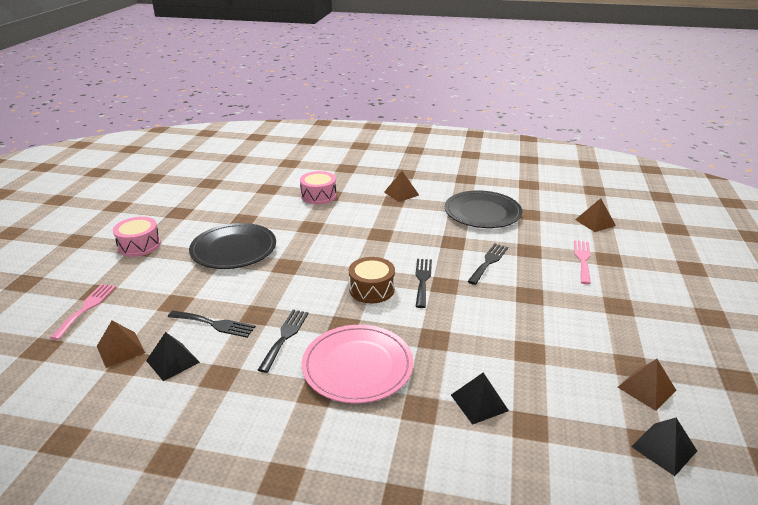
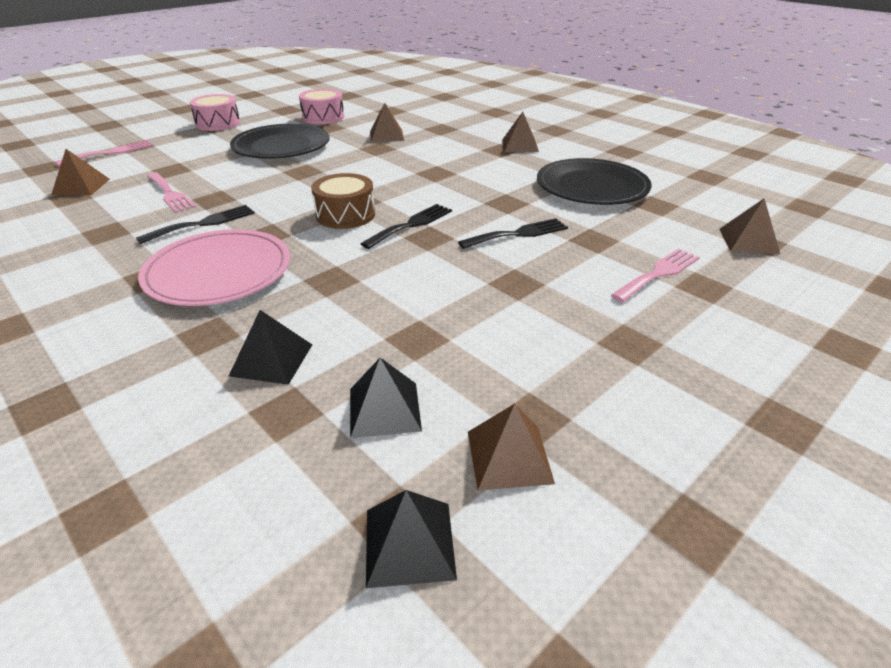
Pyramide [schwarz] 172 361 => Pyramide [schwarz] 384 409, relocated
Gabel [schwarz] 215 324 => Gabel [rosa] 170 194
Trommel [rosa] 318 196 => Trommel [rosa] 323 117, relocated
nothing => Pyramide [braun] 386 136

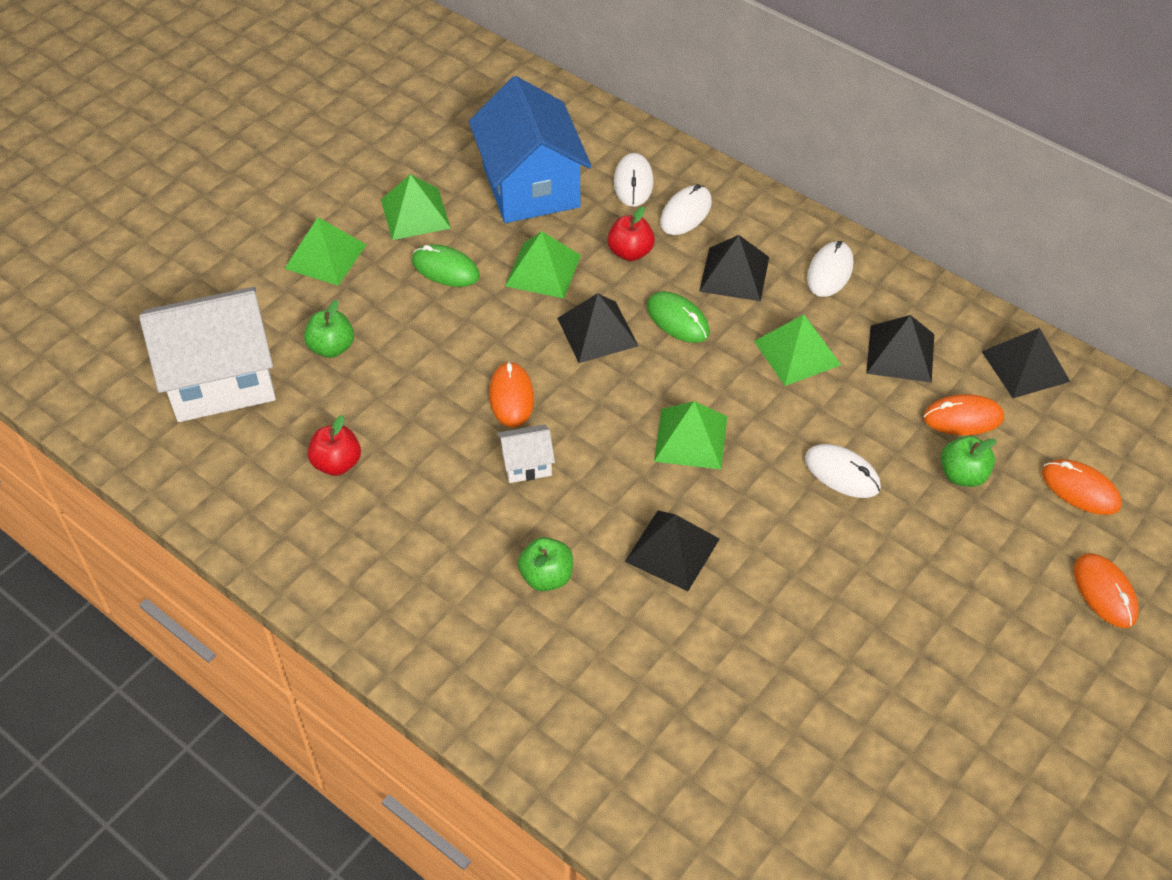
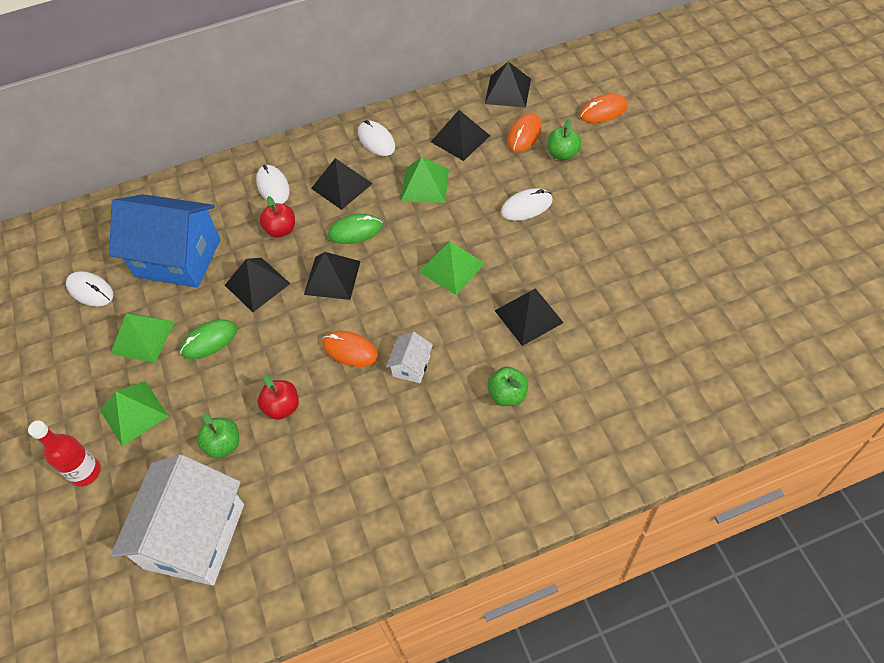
Apfel [rot] 337 463 => Apfel [rot] 282 407, relocated
Pyramide [grün] 543 270 => Pyramide [schwarz] 257 284
Computermaus [weiß] 633 182 => Computermaus [weiß] 90 290, relocated
Computermaus [orange] 1104 592 => nothing
nothing => Flasche [rot] 85 472

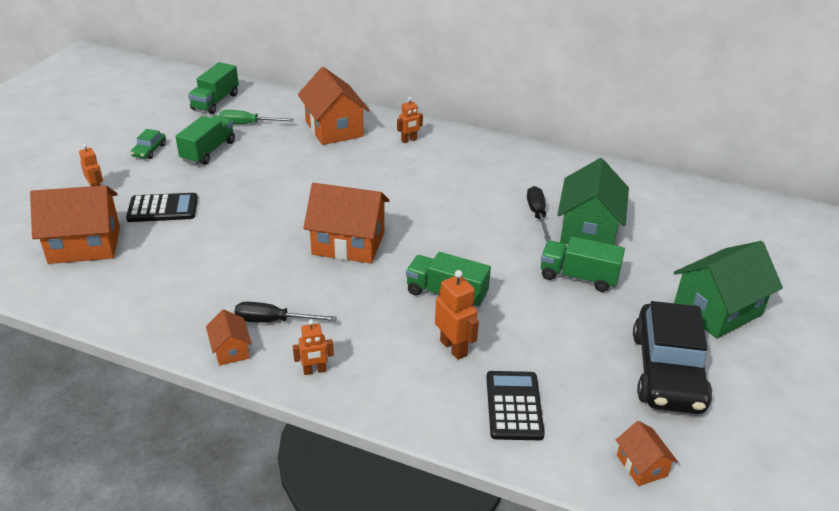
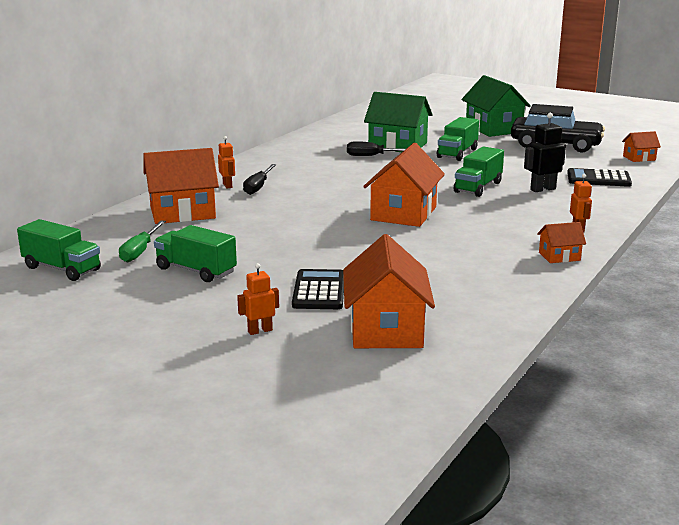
Auto [grün] 149 150 => nothing
Schraubenzieher [schwarz] 273 321 => Schraubenzieher [schwarz] 258 187, relocated
Roboter [orange] 454 348 => Roboter [schwarz] 542 189

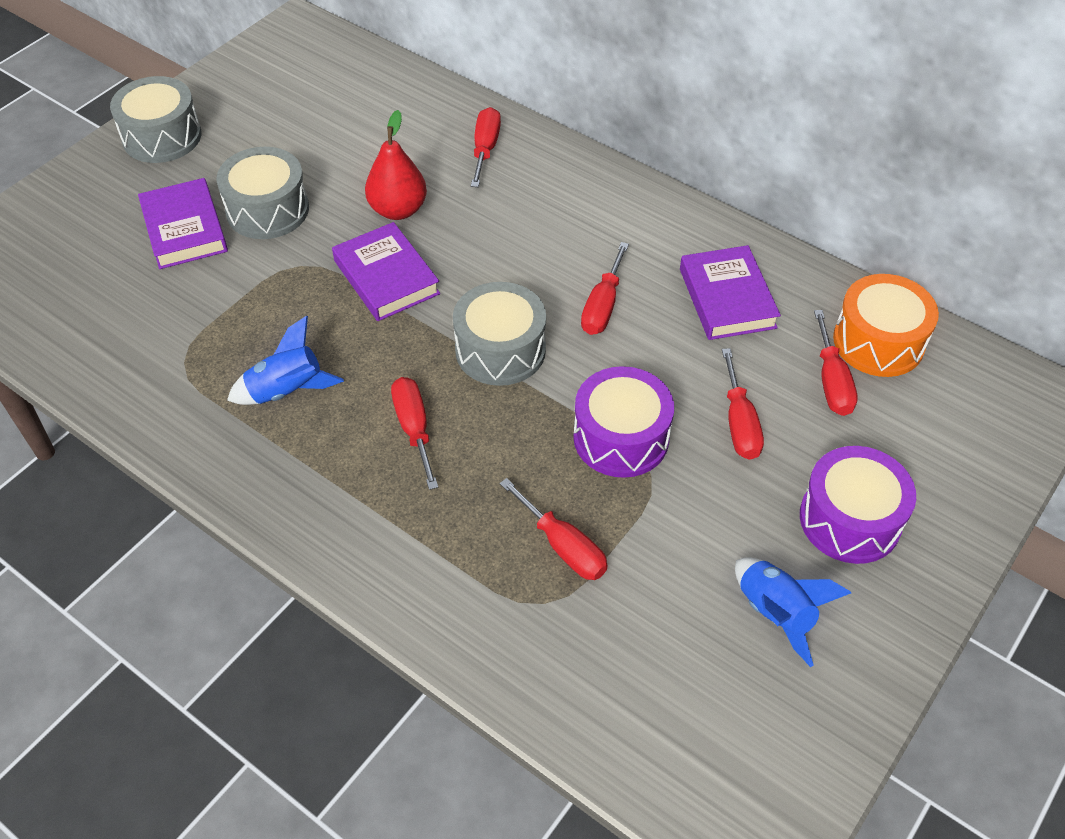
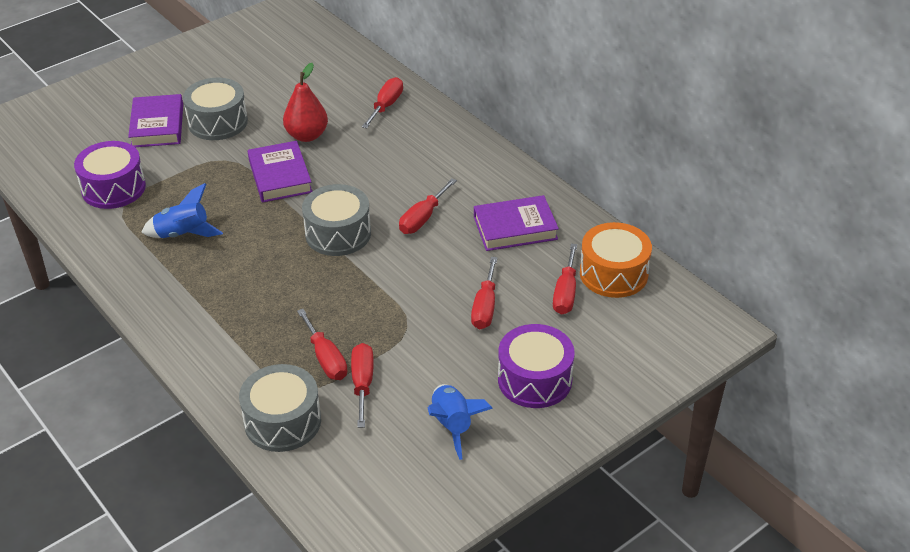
Trommel [grau] 162 137 => Trommel [grau] 282 421, relocated
Schraubenzieher [rot] 414 428 => Schraubenzieher [rot] 362 383, relocated
Trommel [lila] 621 437 => Trommel [lila] 113 188, relocated
Buch [lila] 727 298 => Buch [lila] 515 228, 75 degrees clockwise

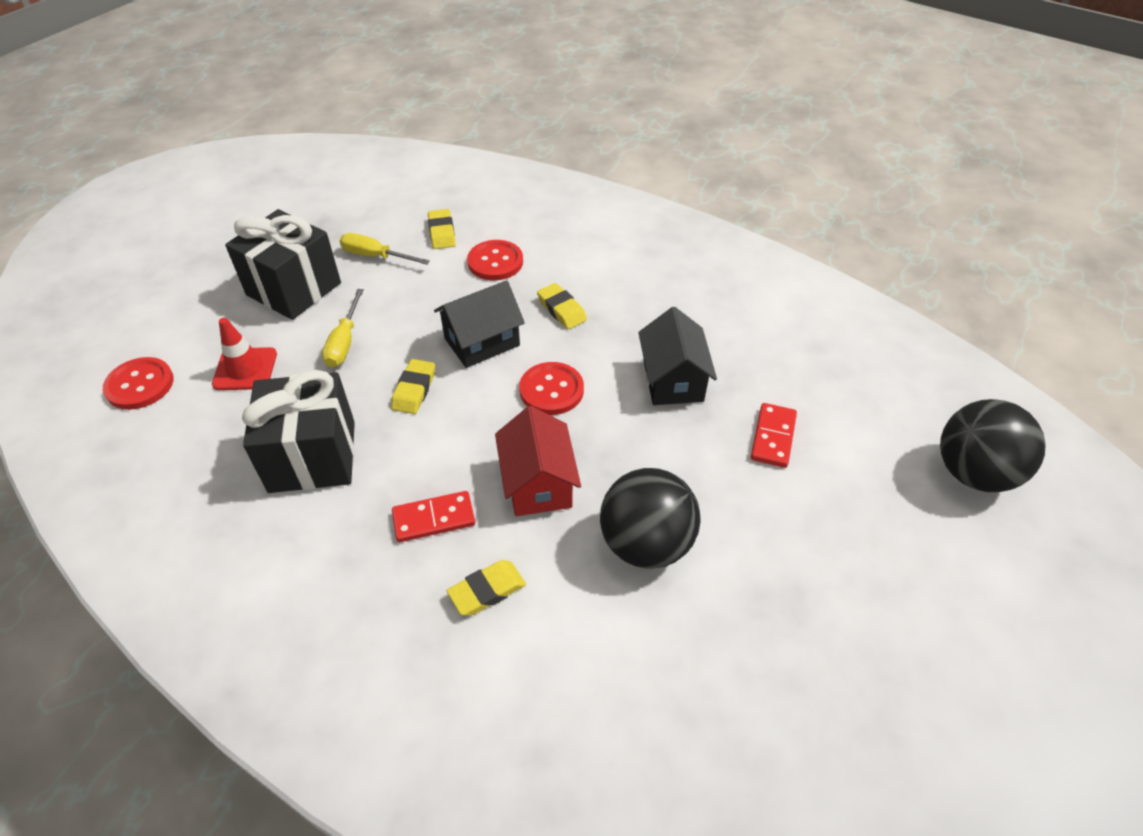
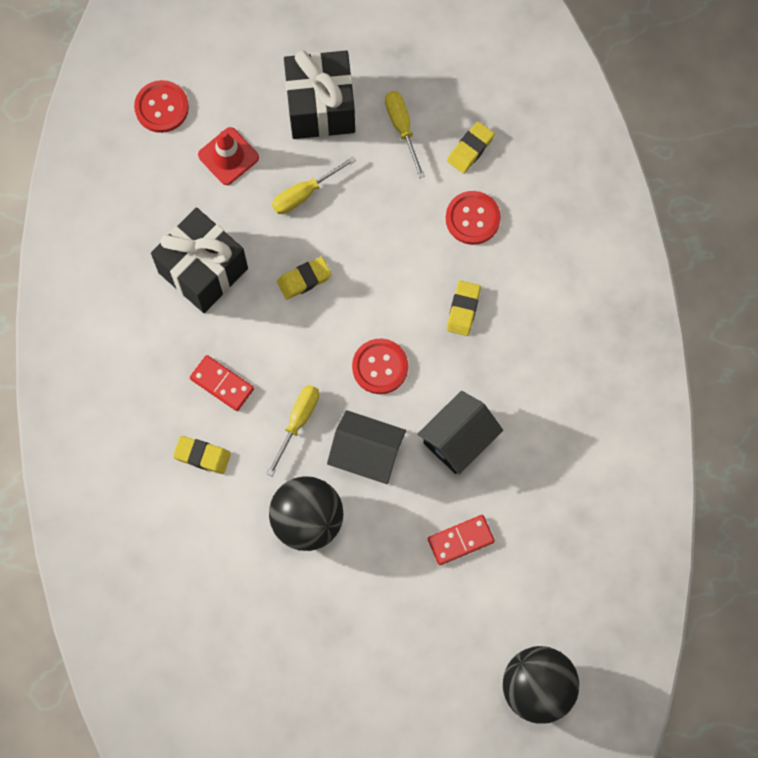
Haus [schwarz] 482 342 => Haus [schwarz] 366 454, relocated
Haus [rot] 538 483 => Schraubenzieher [gelb] 297 422

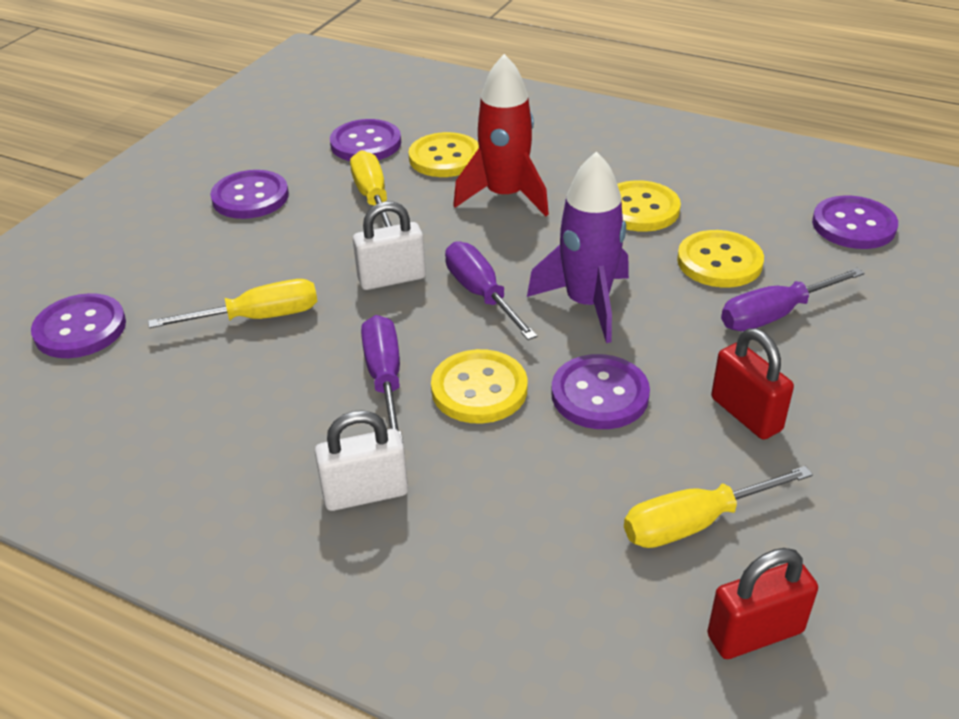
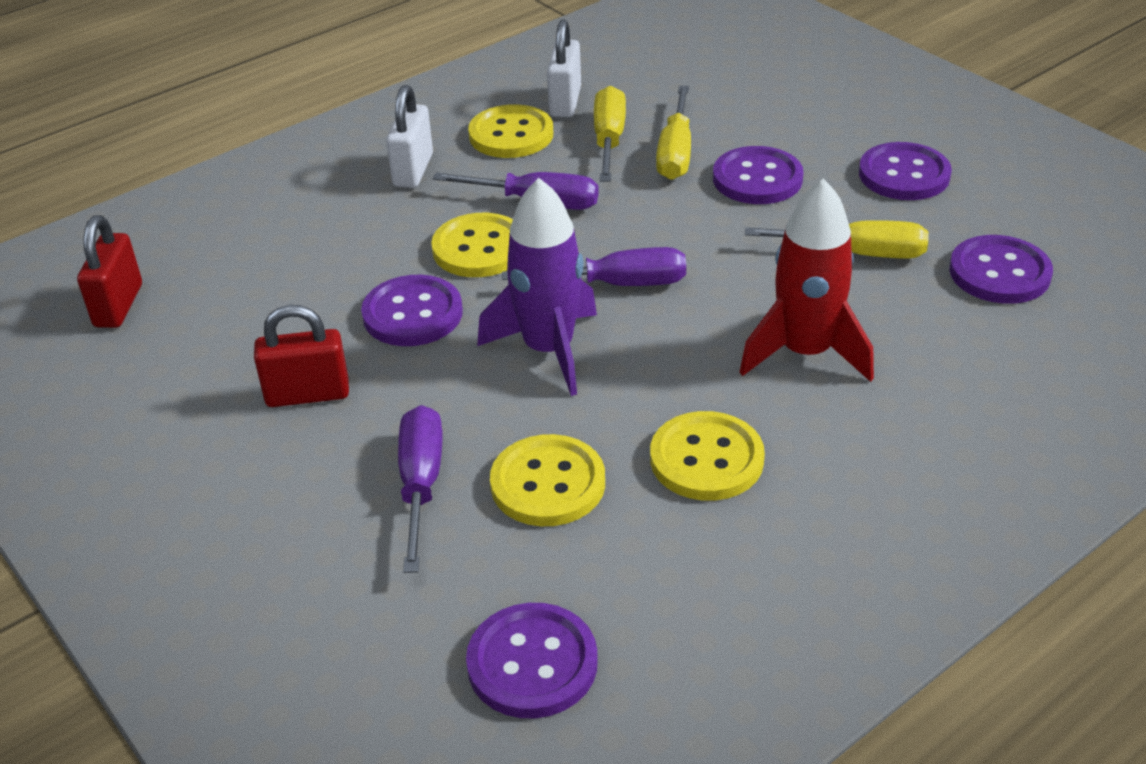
Knopf [lila] 80 329 => Knopf [lila] 757 179, relocated
Vorhängeschloss [weiß] 392 279 => Vorhängeschloss [weiß] 565 102, relocated
Knopf [gelb] 445 158 => Knopf [gelb] 511 135, relocated
Schraubenzieher [gelb] 695 522 => Schraubenzieher [gelb] 609 140, relocated

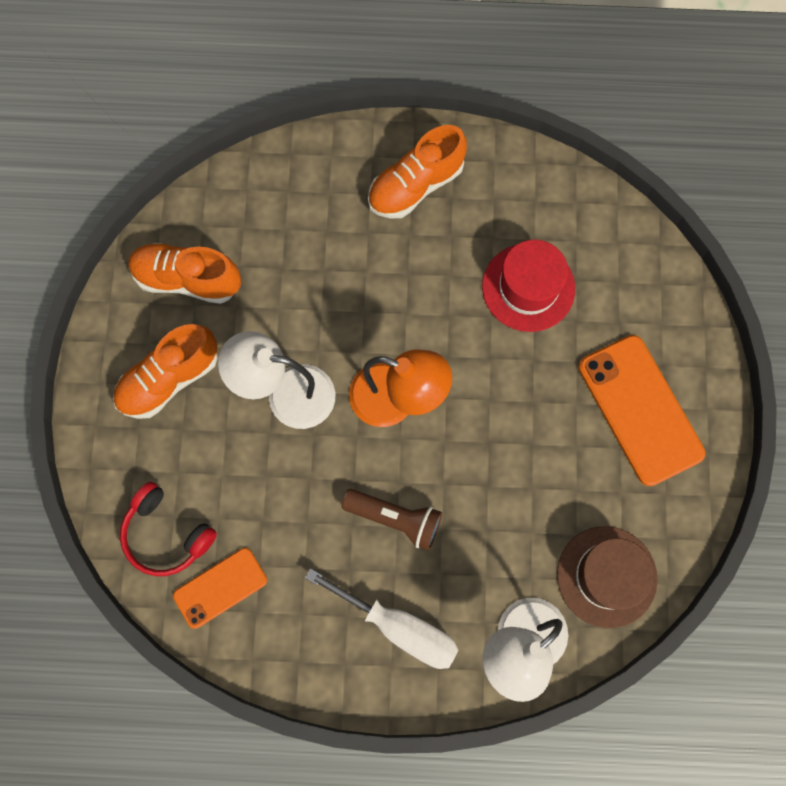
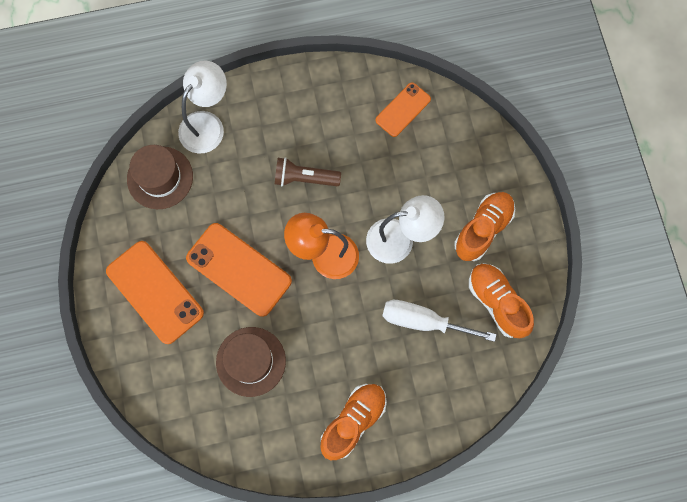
Kopfhörer [rot] 167 534 => nothing
Schuh [orange] 187 279 => Schuh [orange] 497 302, 120 degrees counterclockwise
Schraubenzieher [weiß] 399 627 => Schraubenzieher [weiß] 423 321, relocated
Hut [rot] 528 287 => Hut [braun] 251 361
nothing => Handy [orange] 239 269

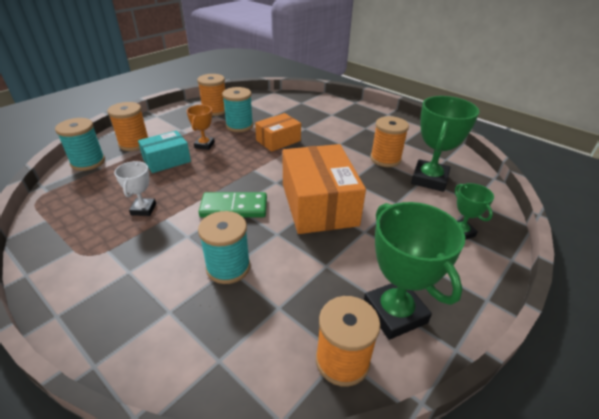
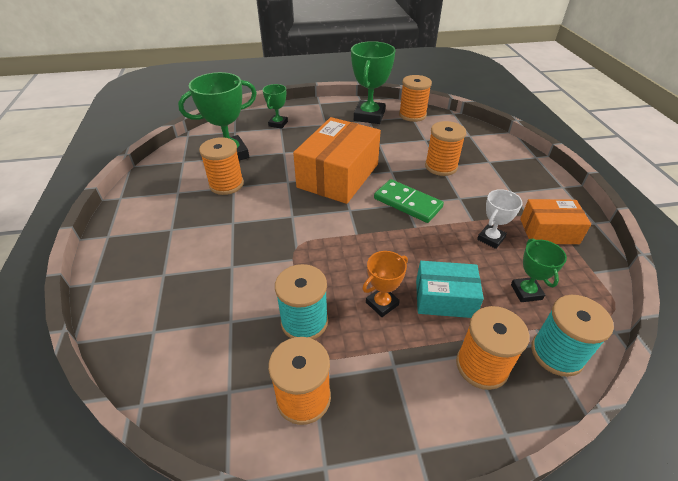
Garnrolle [türkis] 228 267 => Garnrolle [orange] 441 166
Schachtel [orange] 278 140 => Schachtel [orange] 549 231, relocated
nothing => Pokal [grün] 526 292

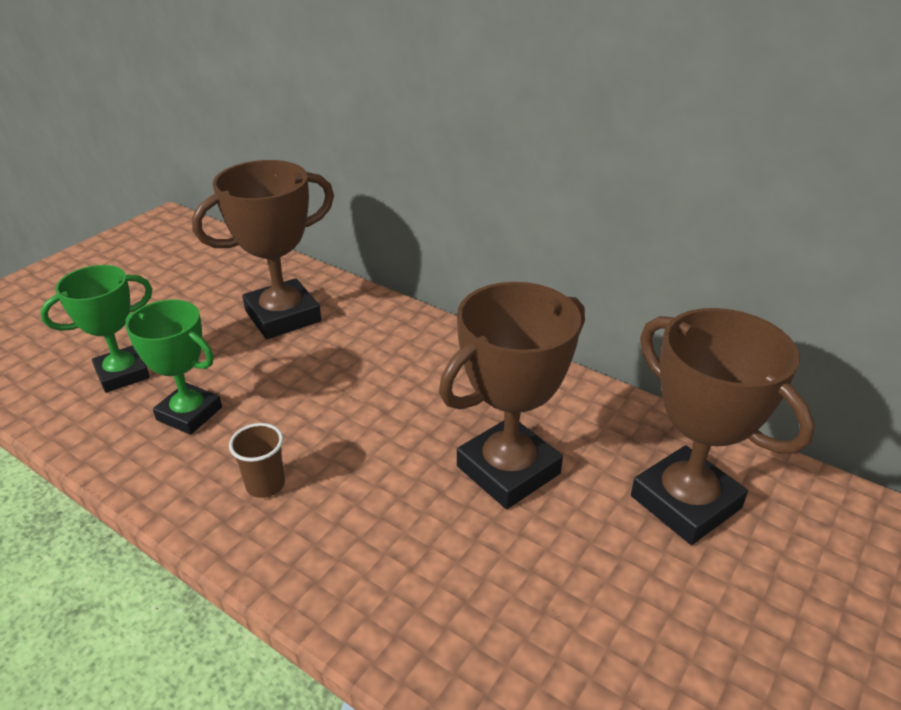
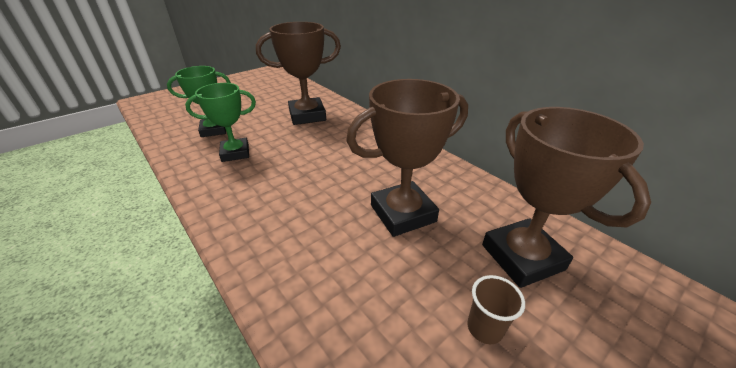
Pokal [grün] 189 414 => Pokal [grün] 235 153, 60 degrees counterclockwise
Becher [braun] 265 485 => Becher [braun] 484 328, relocated

